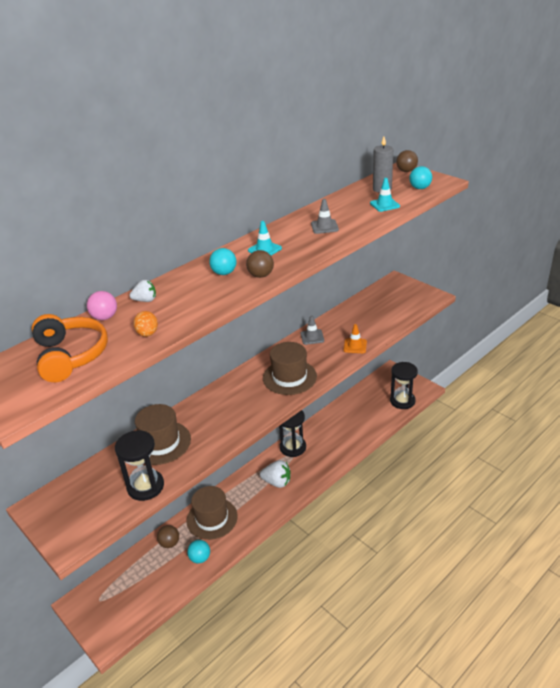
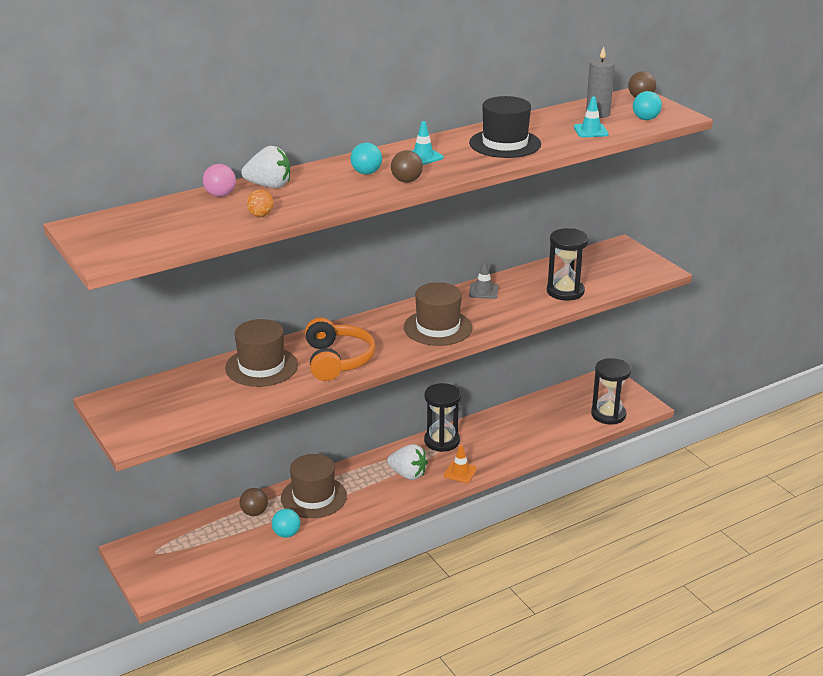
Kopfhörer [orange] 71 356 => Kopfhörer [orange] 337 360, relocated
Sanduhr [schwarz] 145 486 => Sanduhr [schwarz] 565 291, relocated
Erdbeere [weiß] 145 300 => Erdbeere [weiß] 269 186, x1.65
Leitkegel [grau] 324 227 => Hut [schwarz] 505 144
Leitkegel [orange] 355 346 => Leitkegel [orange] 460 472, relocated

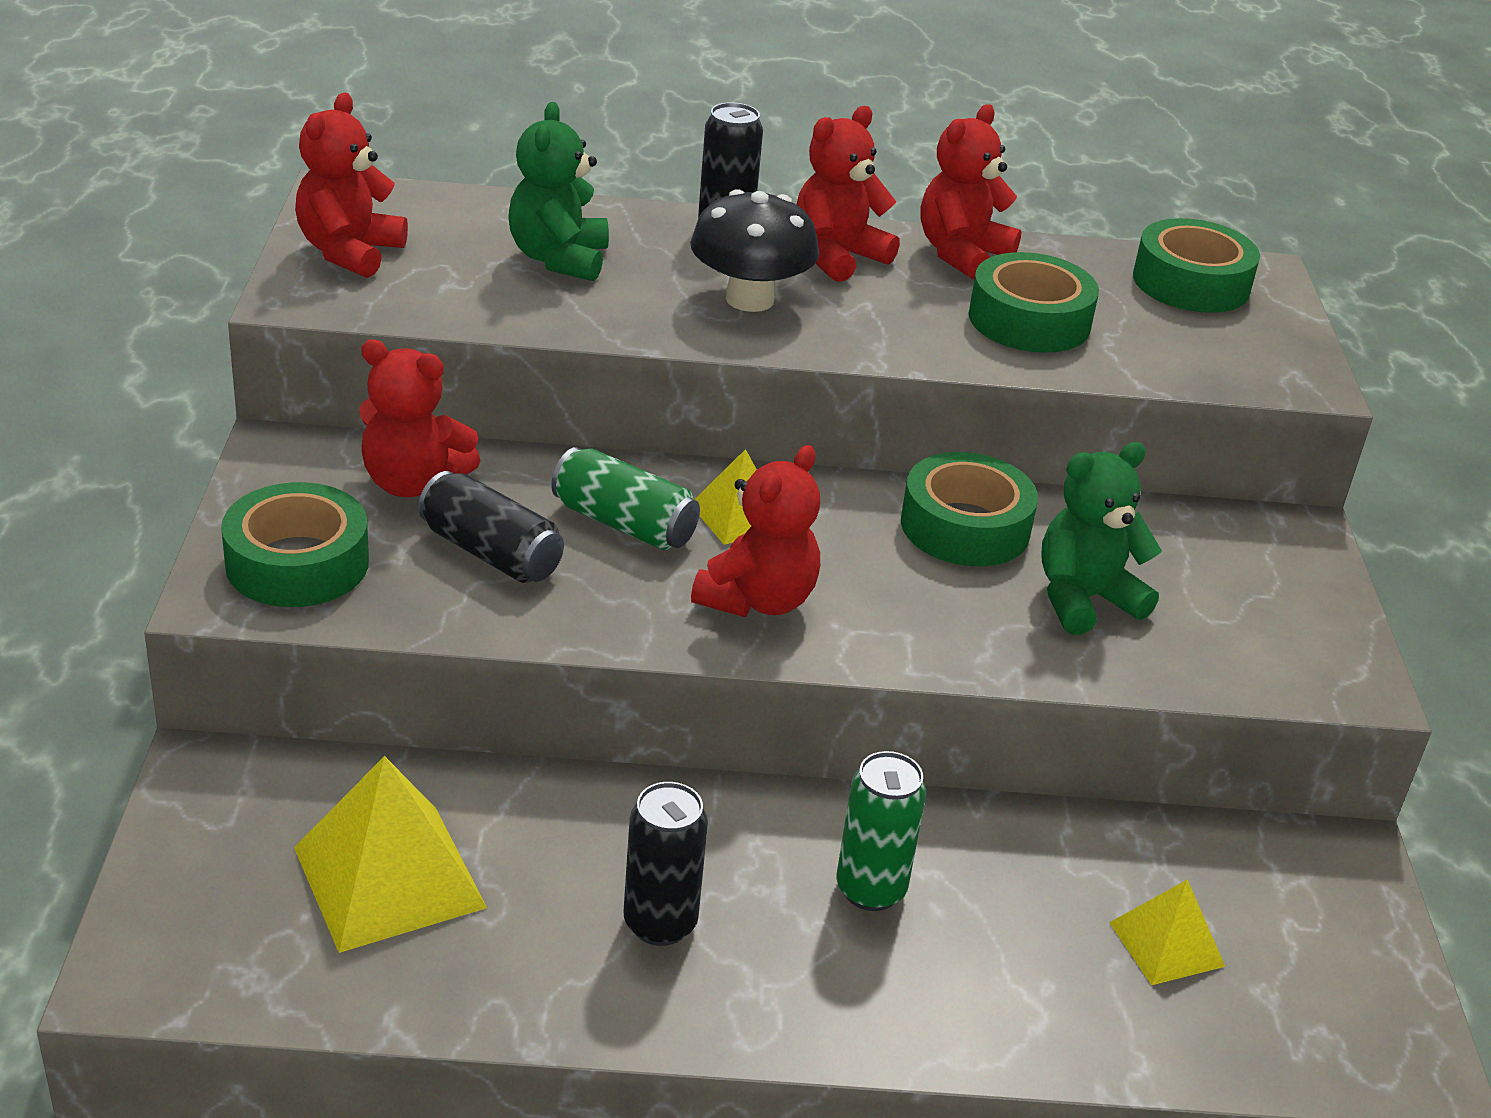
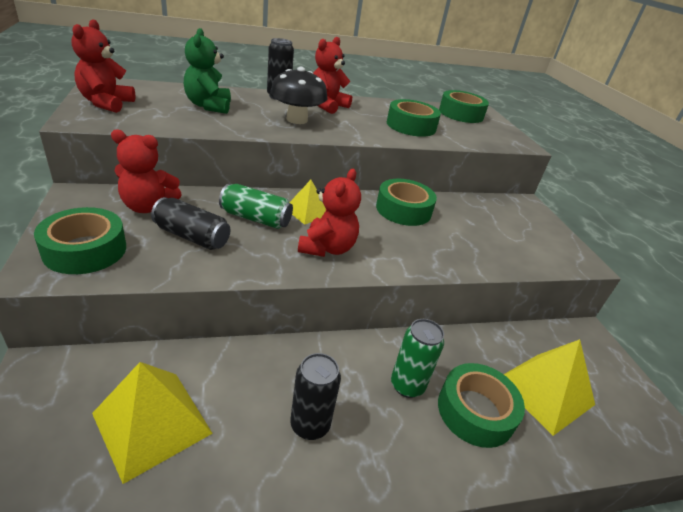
Teddybär [rot] 961 254 => nothing
Teddybär [grün] 1084 599 => nothing
Pyramide [gelb] 1166 944 => Pyramide [gelb] 544 391, x1.76
nothing => Klebeband [grün] 475 411

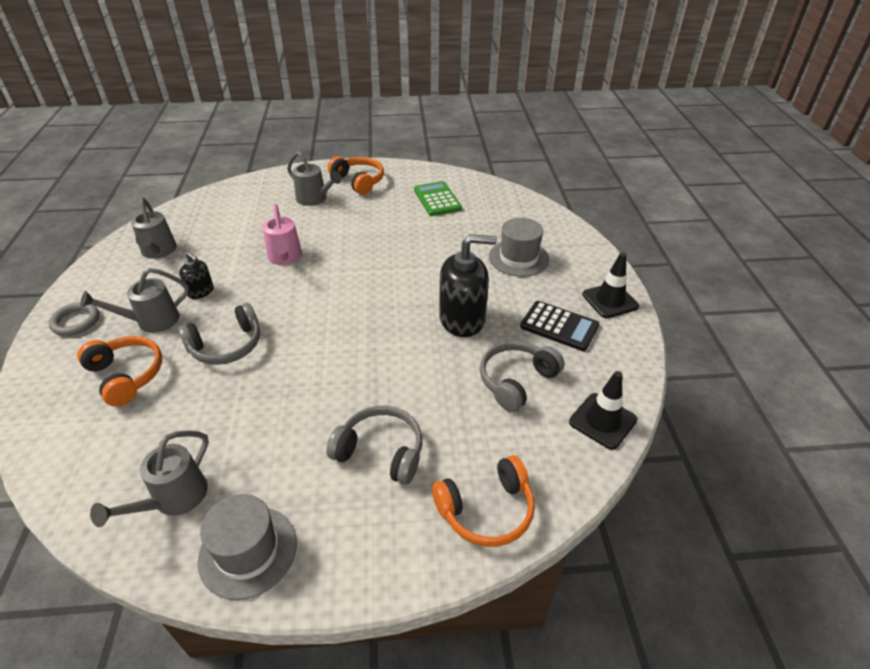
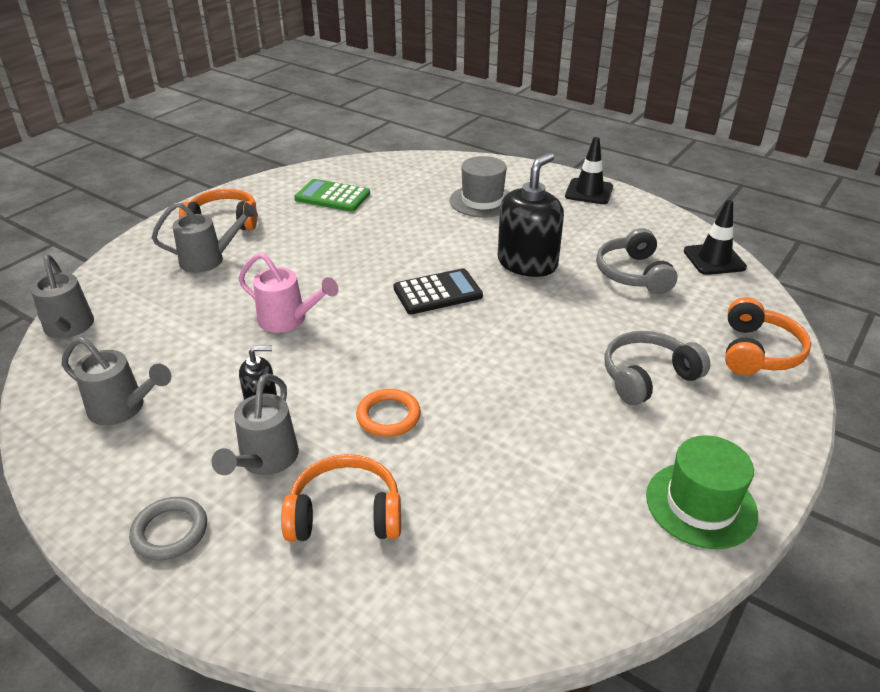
Gießkanne [grau] 173 499 => Gießkanne [grau] 68 328, relocated
Kopfhörer [grau] 226 345 => Ring [orange] 388 416
Hut [grau] 248 551 => Hut [grün] 701 504
Taschenrechner [schwarz] 559 326 => Taschenrechner [schwarz] 437 292, relocated

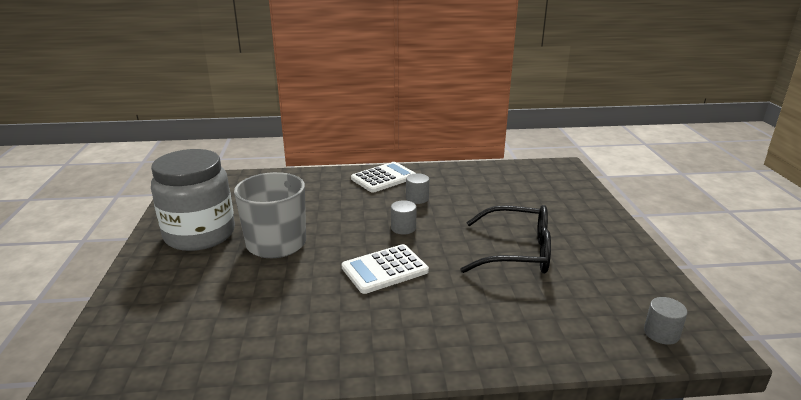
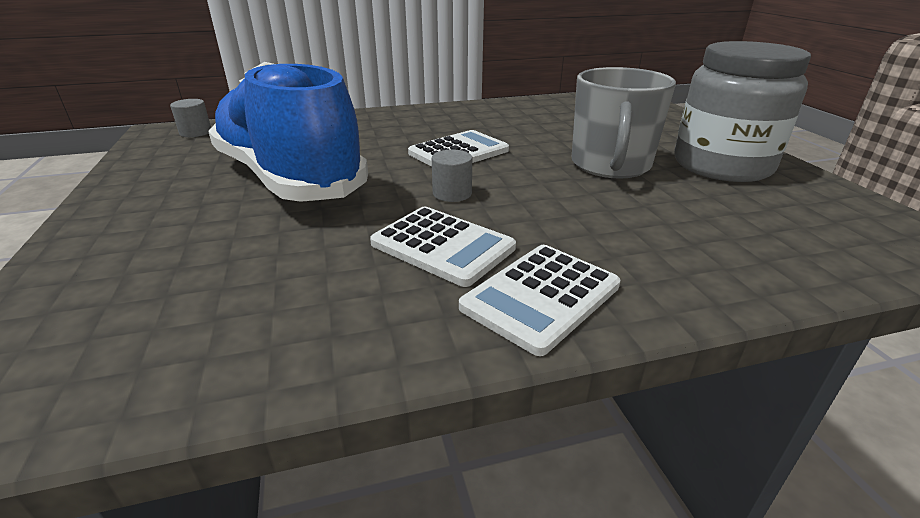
Vollzylinder [grau] 417 198 => Taschenrechner [weiß] 442 246
Brille [schwarz] 517 252 => Schuh [blau] 289 178

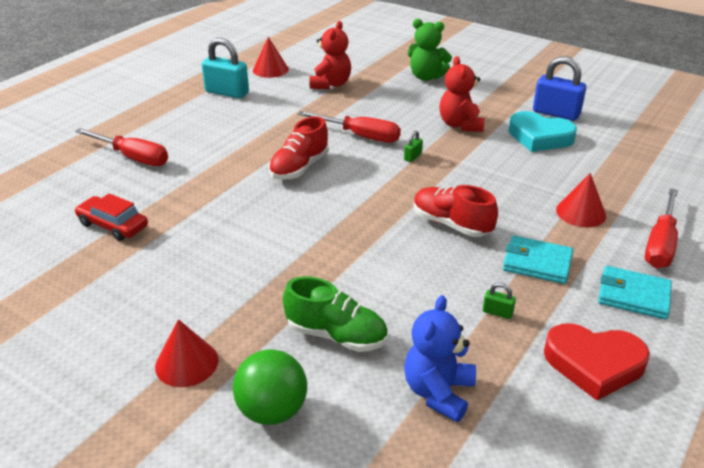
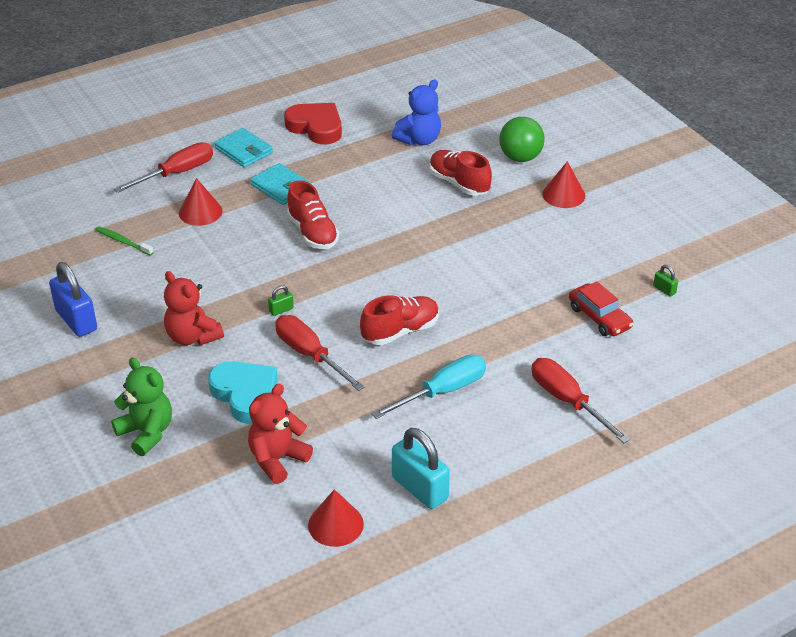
Schuh [grün] 336 335 => Schuh [rot] 459 183
Teddybär [rot] 460 125 => Teddybär [rot] 192 337, 120 degrees clockwise
Vorhängeschloss [grün] 497 312 => Vorhängeschloss [grün] 664 289, relocated
Herz [türkis] 539 137 => Herz [türkis] 246 395, relocated
nothing => Zahnbürste [grün] 123 241
nothing => Schraubenzieher [türkis] 442 391

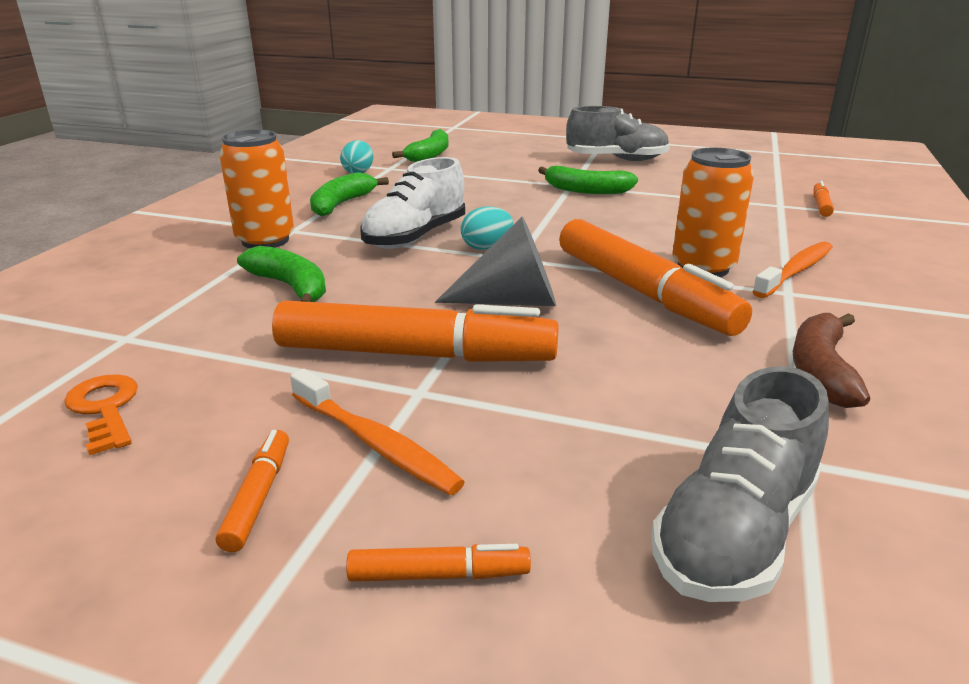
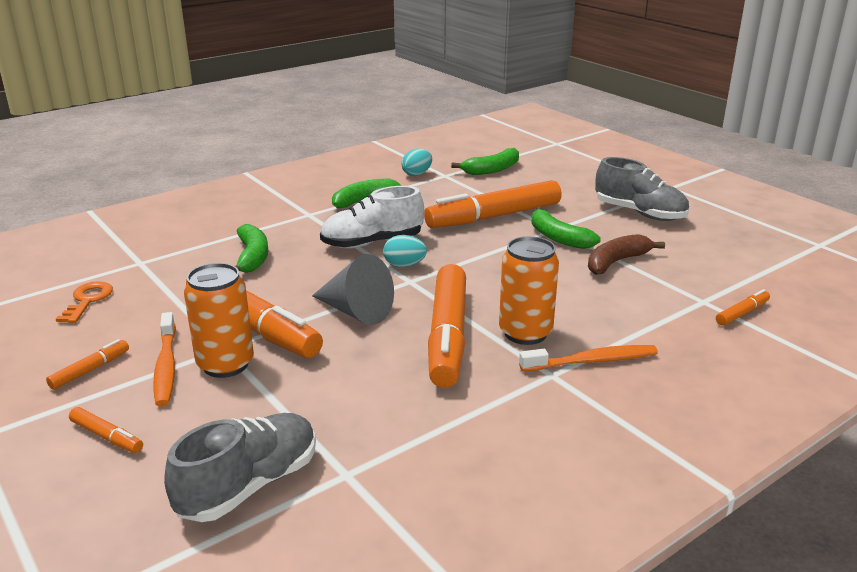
Dose [orange] 265 240 => Dose [orange] 225 364, relocated
Schuh [grau] 735 532 => Schuh [grau] 249 485, 150 degrees clockwise
Banane [braun] 821 370 => Banane [braun] 616 262, relocated
nothing => Filzstift [orange] 494 216

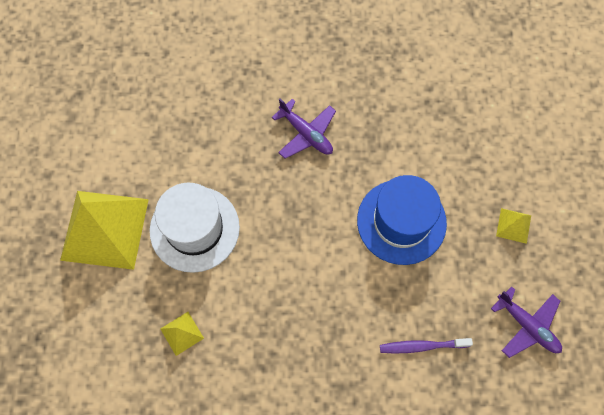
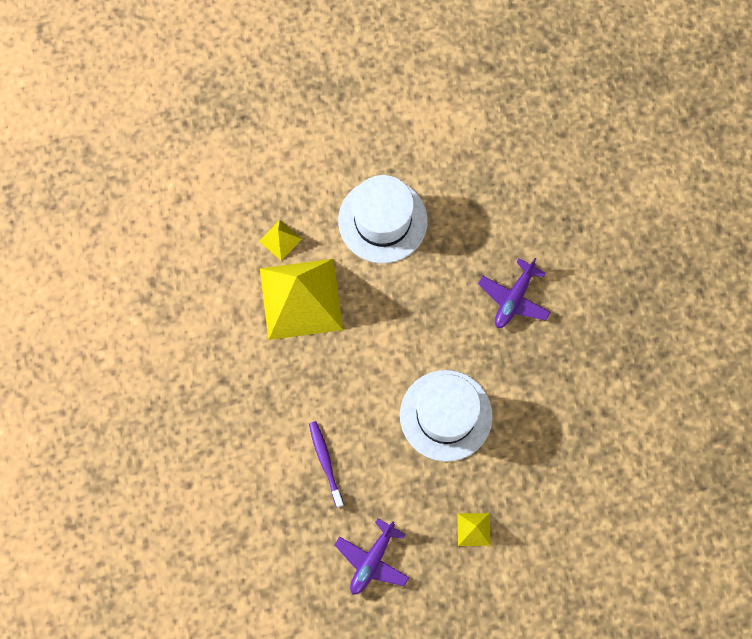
Pyramide [gelb] 105 229 => Pyramide [gelb] 301 299, relocated
Hut [blau] 401 221 => Hut [weiß] 446 415

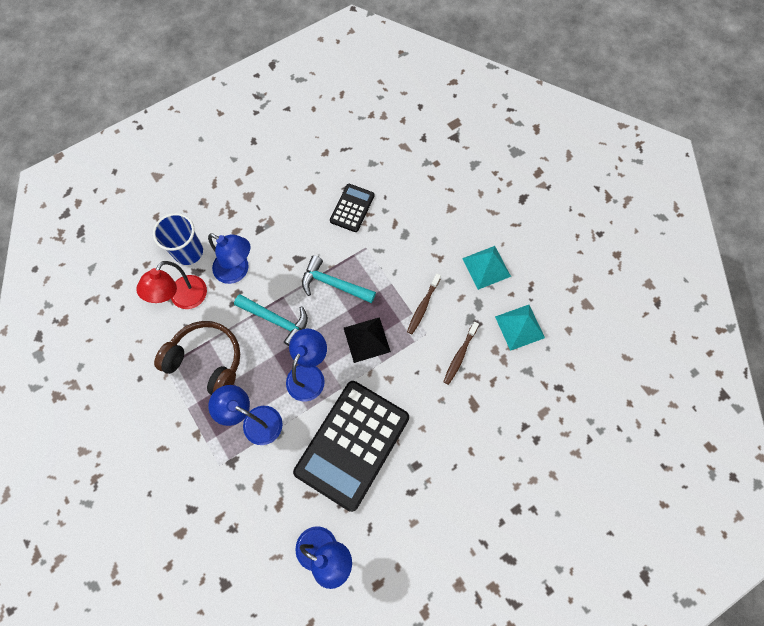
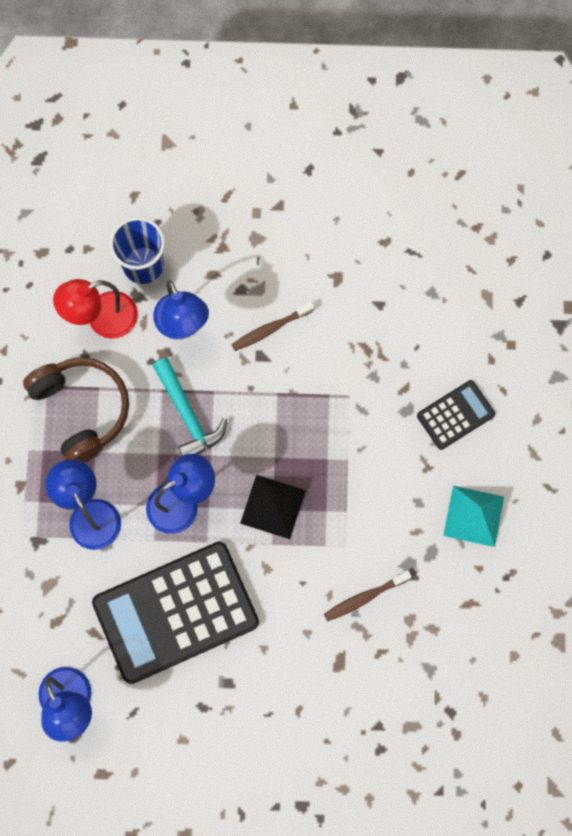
Hammer [türkis] 333 284 => nothing
Taschenrechner [schwarz] 352 208 => Taschenrechner [schwarz] 455 415, relocated
Zahnbürste [braun] 423 306 => Zahnbürste [braun] 270 329, relocated
Pyramide [türkis] 519 327 => nothing

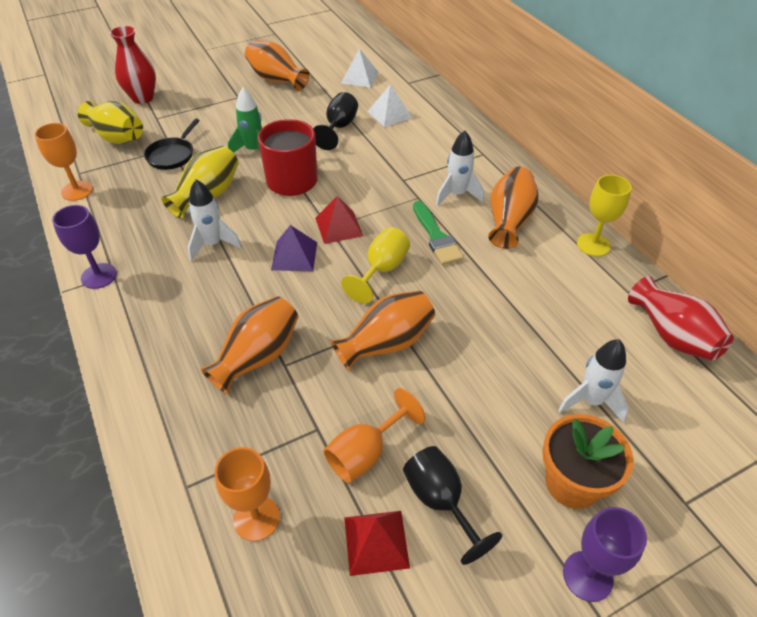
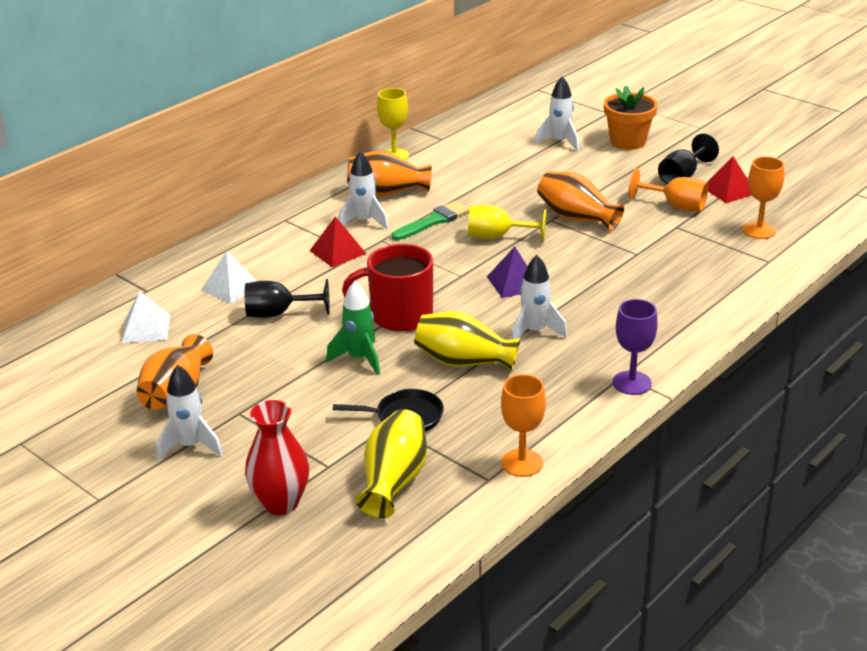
Vase [orange] 258 356 => nothing
Pyramide [rot] 339 226 => Pyramide [rot] 337 252, relocated
Kelch [lila] 587 576 => nothing
Vase [rot] 672 335 => nothing
nothing => Rakete [weiß] 190 446

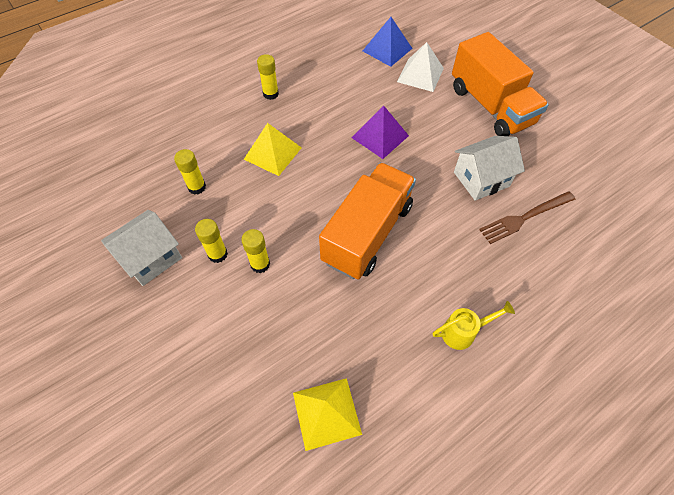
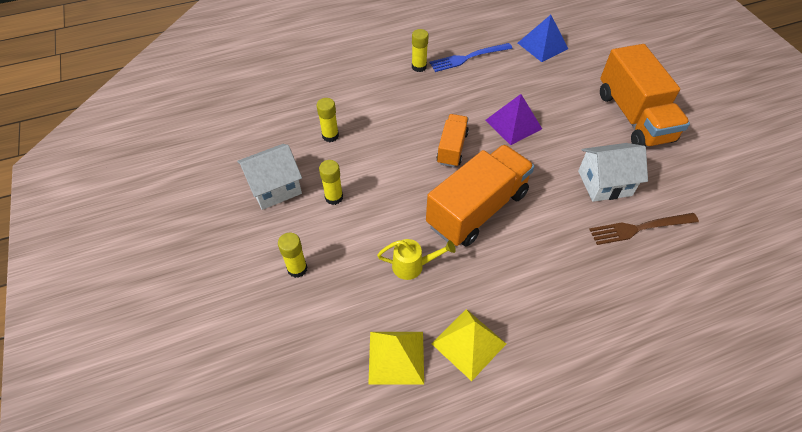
Klebestift [gelb] 260 264 => Klebestift [gelb] 297 269, relocated
Pyramide [gelb] 273 153 => Pyramide [gelb] 468 343, relocated
Pyramide [weiß] 420 74 => nothing
Gießkanne [gelb] 463 332 => Gießkanne [gelb] 413 266, relocated
nothing => Gabel [blau] 468 58
nothing => Lastwagen [orange] 452 148

